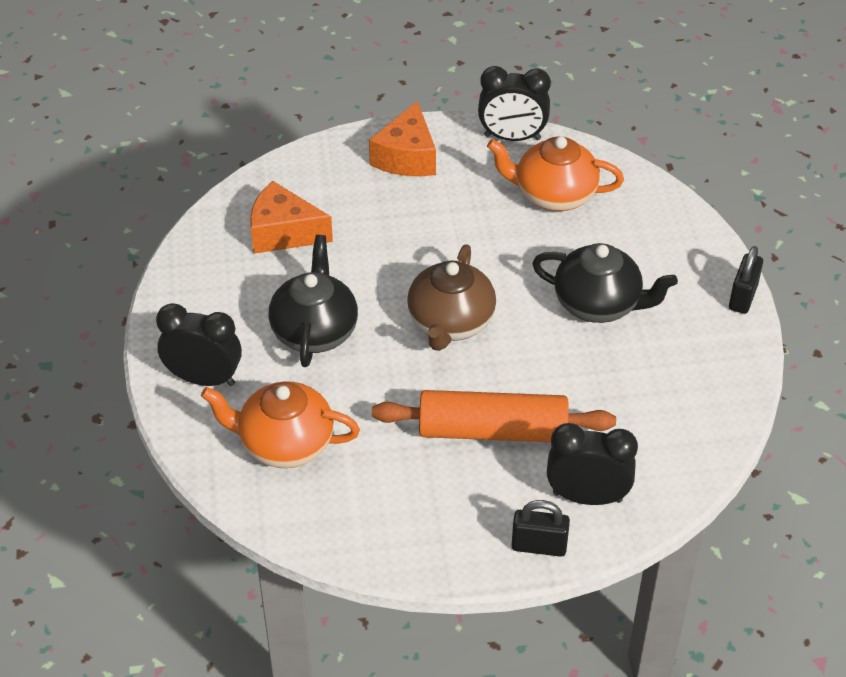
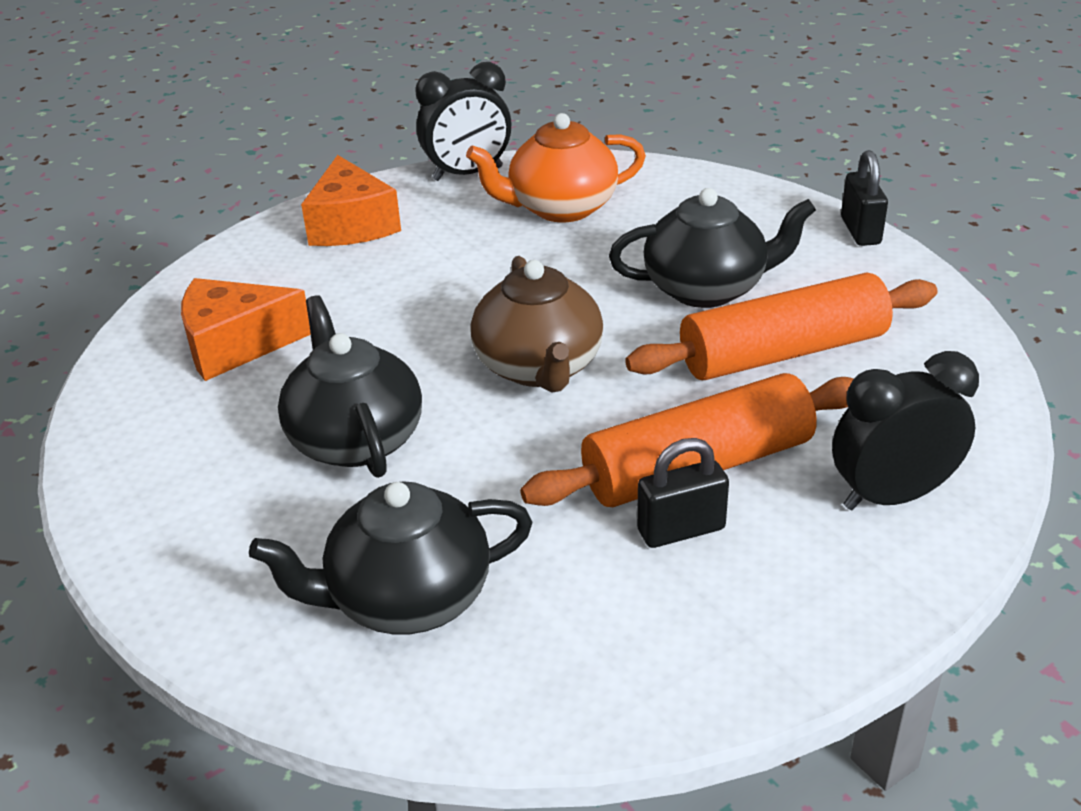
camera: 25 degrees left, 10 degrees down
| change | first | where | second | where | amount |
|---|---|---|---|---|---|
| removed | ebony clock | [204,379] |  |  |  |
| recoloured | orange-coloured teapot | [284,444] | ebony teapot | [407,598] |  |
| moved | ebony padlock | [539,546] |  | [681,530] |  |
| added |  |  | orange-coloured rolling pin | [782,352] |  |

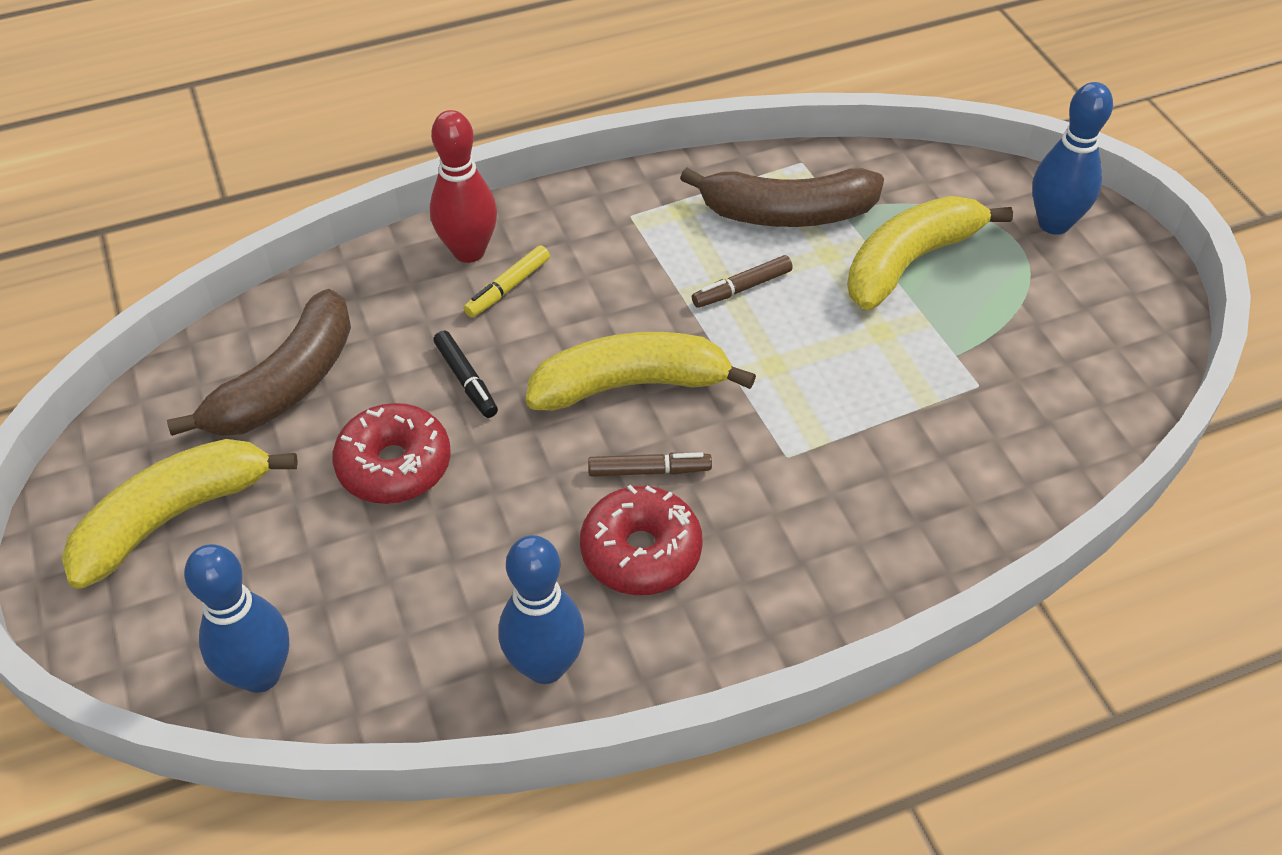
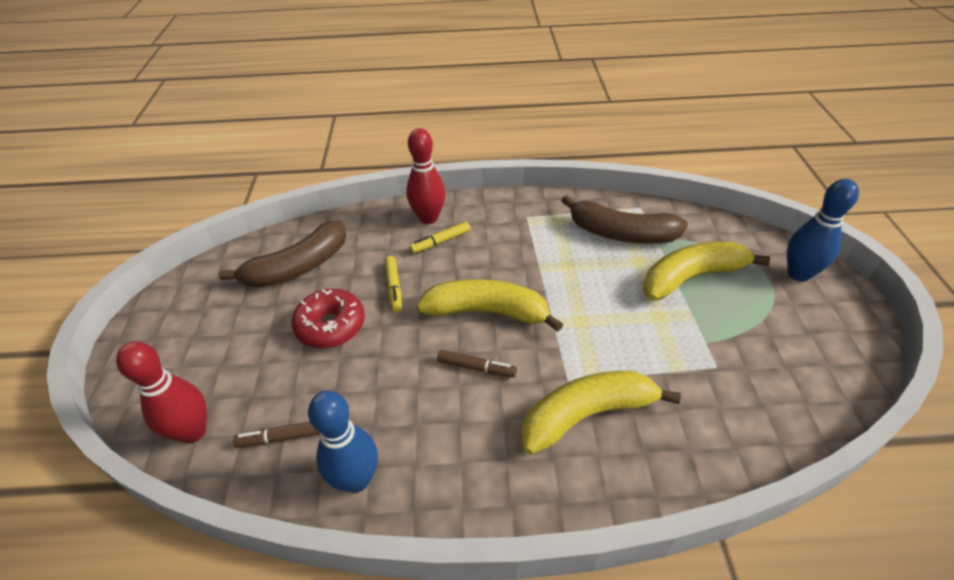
camera: 20 degrees right, 5 degrees down
| change | first | where | second | where | amount |
|---|---|---|---|---|---|
| moved | brown felt pen | [741,288] |  | [282,437] |  |
| recoloured | ebony felt pen | [466,380] | golden felt pen | [394,287] |  |
| moved | golden banana | [173,517] |  | [586,415] |  |
| removed | crimson donut | [641,552] |  |  |  |
| recoloured | royal blue tenpin | [260,674] | crimson tenpin | [193,432] |  |

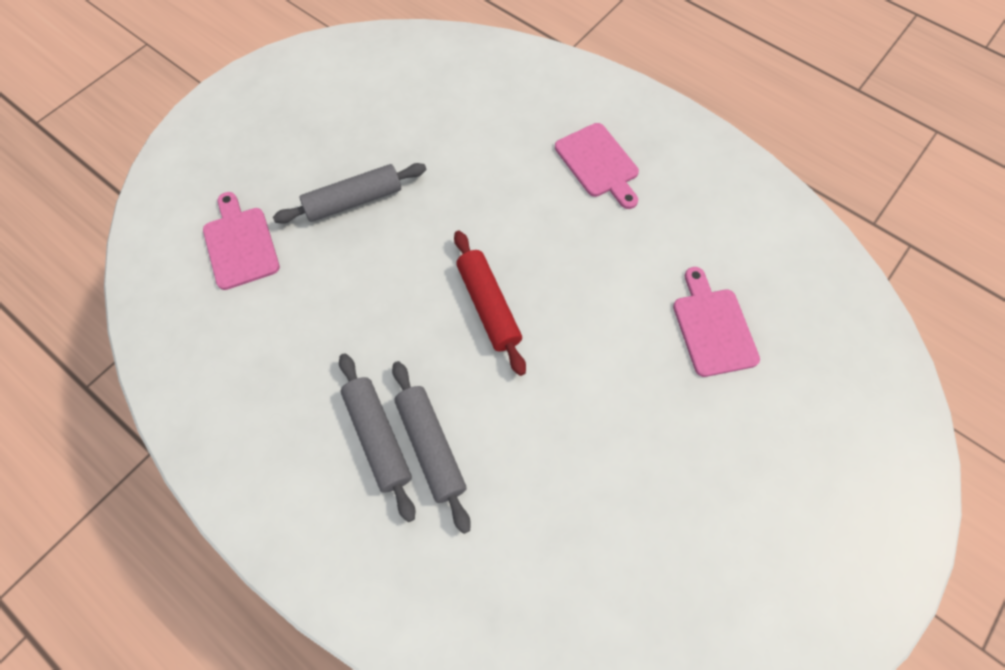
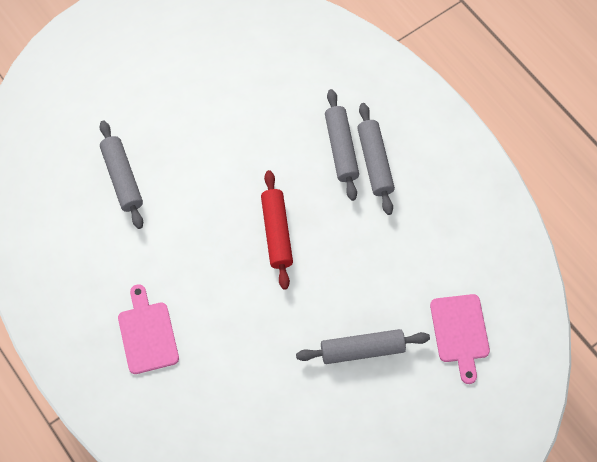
camera: 165 degrees left, 0 degrees up
| change | first | where | second | where | amount |
|---|---|---|---|---|---|
| replaced | rose-pink cutting board | [712,327] | gray rolling pin | [122,178] |  |

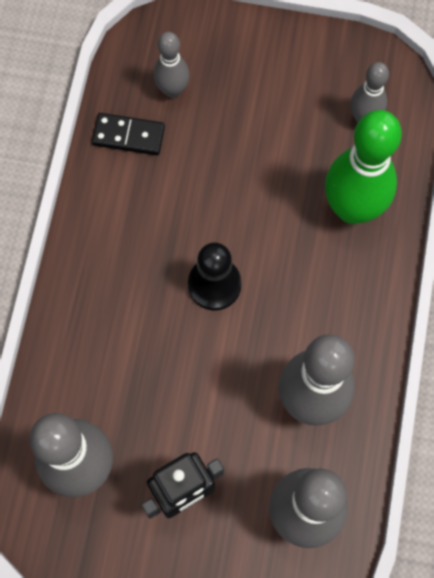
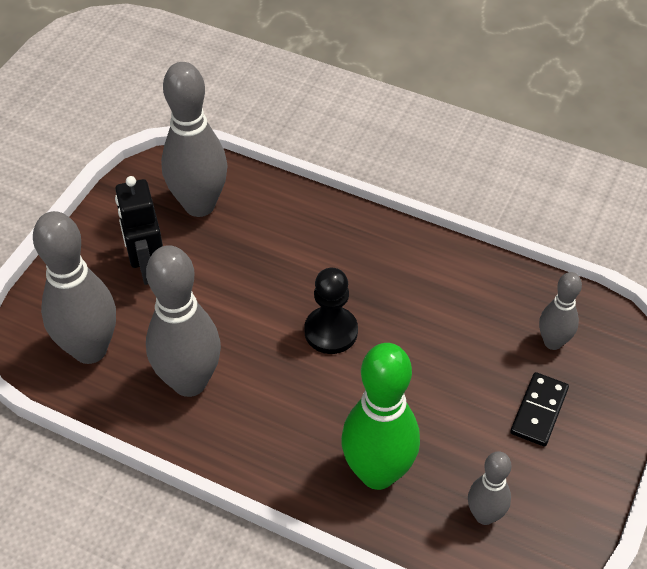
camera: 105 degrees right, 20 degrees down
| change | first | where | second | where | amount |
|---|---|---|---|---|---|
| moved | ebony domino | [128,135] |  | [539,411] |  |

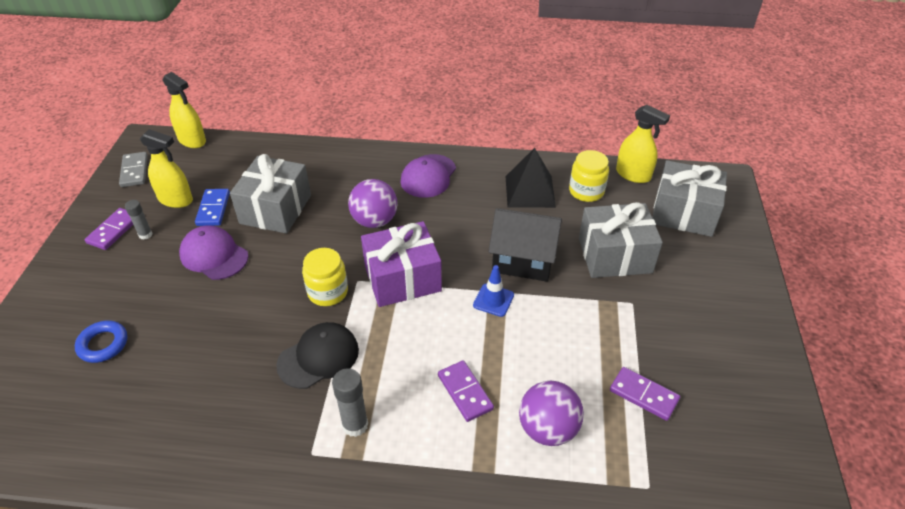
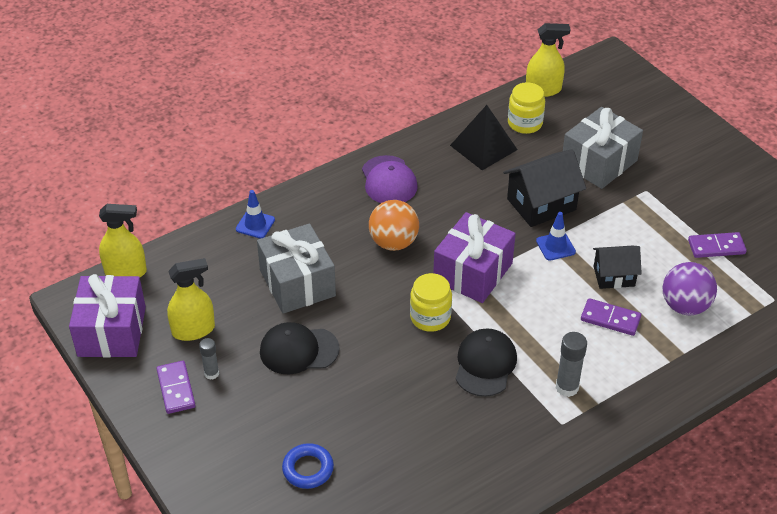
camera: 40 degrees left, 0 degrees up
| change | first | where | second | where | amount |
|---|---|---|---|---|---|
| replaced | gray domino | [134,171] | violet wrapped gift | [112,331] |  |
| removed | gray wrapped gift | [683,213] |  |  |  |
| recoloured | violet play ball | [374,221] | orange-coloured play ball | [393,242] |  |
| removed | royal blue domino | [213,209] |  |  |  |
| recoloured | violet baseball cap | [214,255] | ebony baseball cap | [299,350] |  |
| added |  |  | royal blue traffic cone | [255,224] |  |
| added |  |  | ebony toy house | [614,276] |  |

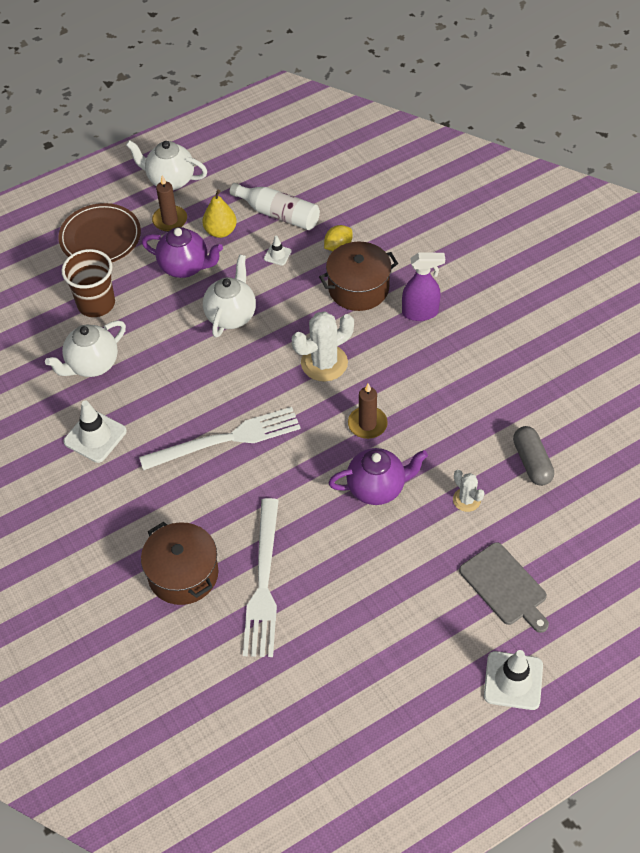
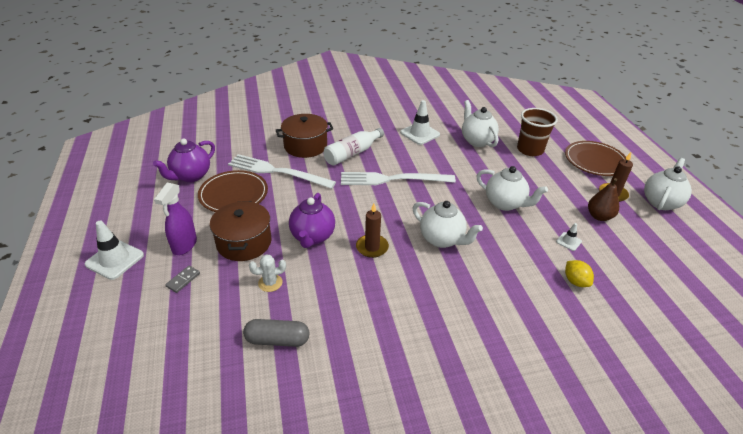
camera: 105 degrees right, 15 degrees down
| change | first | where | second | where | amount |
|---|---|---|---|---|---|
| moved | snow-white bottle | [278,214] |  | [352,153] |  |
| recoloured | golden toy pear | [220,231] | brown toy pear | [599,216] |  |
| moved | violet teapot | [185,267] |  | [191,176] |  |
| moved | brown stockpot | [358,288] |  | [244,242] |  |
| moved | violet spray cleaner | [420,312] |  | [184,245] |  |
| replaced | snow-white saguaro cactus | [324,363] | snow-white teapot | [442,239] |  |
| turned | snow-white dinner fork | [226,439] |  | [392,179] | 90 degrees clockwise |
| replaced | gray cutting board | [505,586] | gray domino | [183,280] |  |
| added |  |  | brown plate | [233,194] |  |

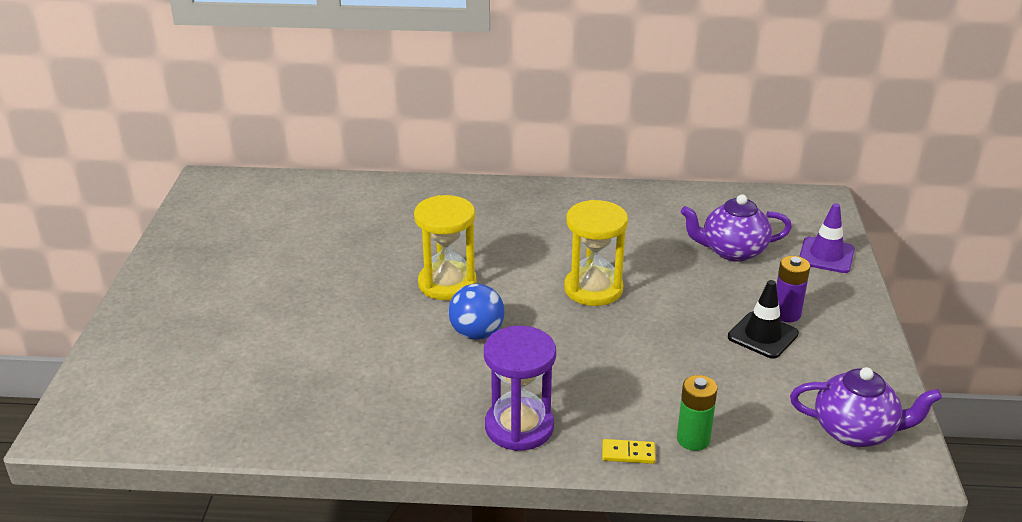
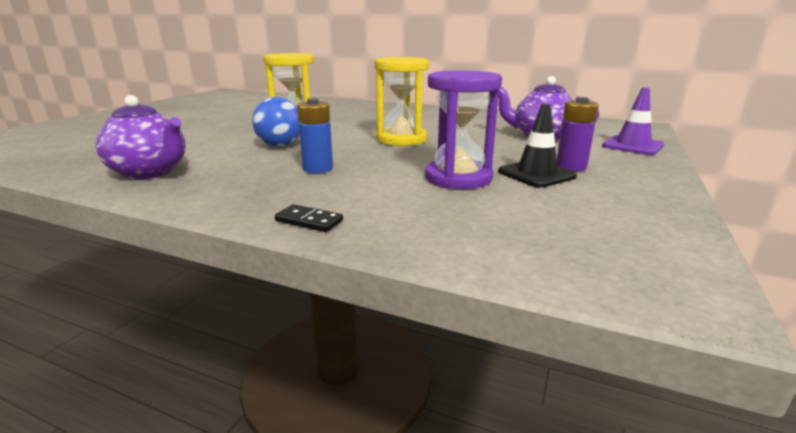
camera: 20 degrees right, 10 degrees down
| change | first | where | second | where | amount |
|---|---|---|---|---|---|
| moved | violet sand timer | [519,427] |  | [458,178] |  |
| moved | violet teapot | [855,431] |  | [150,172] |  |
| removed | leaf-green power cell | [693,439] |  |  |  |
| recoloured | golden domino | [628,453] | ebony domino | [309,221] |  |
| added |  |  | royal blue power cell | [318,169] |  |

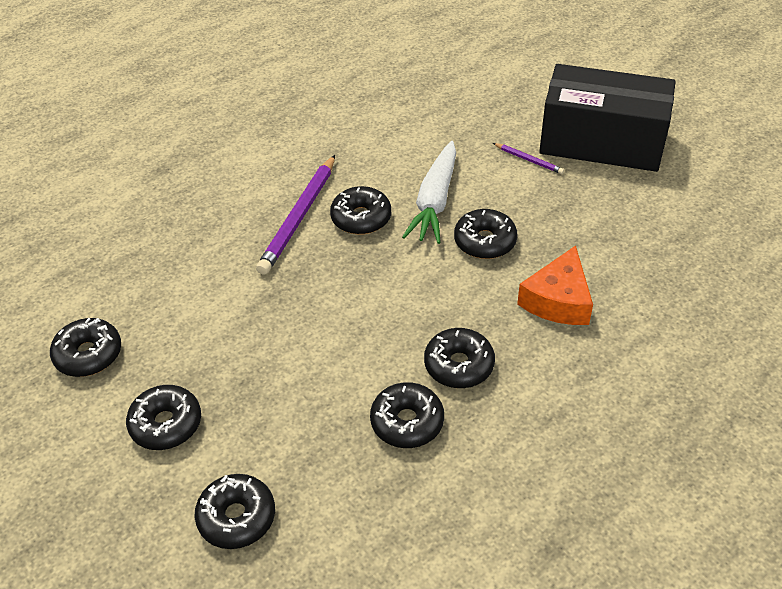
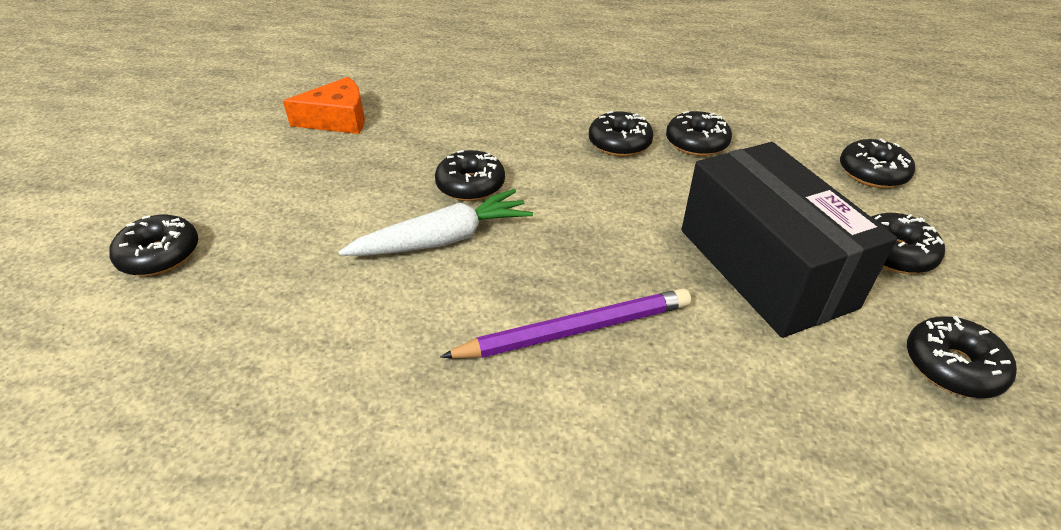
camera: 130 degrees left, 5 degrees down
| change | first | where | second | where | amount |
|---|---|---|---|---|---|
| moved | ebony package | [601,142] |  | [765,267] |  |
| removed | violet lead pencil | [529,160] |  |  |  |
| moved | ebony donut | [361,218] |  | [160,255] |  |
| moved | orange-coloured cheese | [558,300] |  | [338,119] |  |

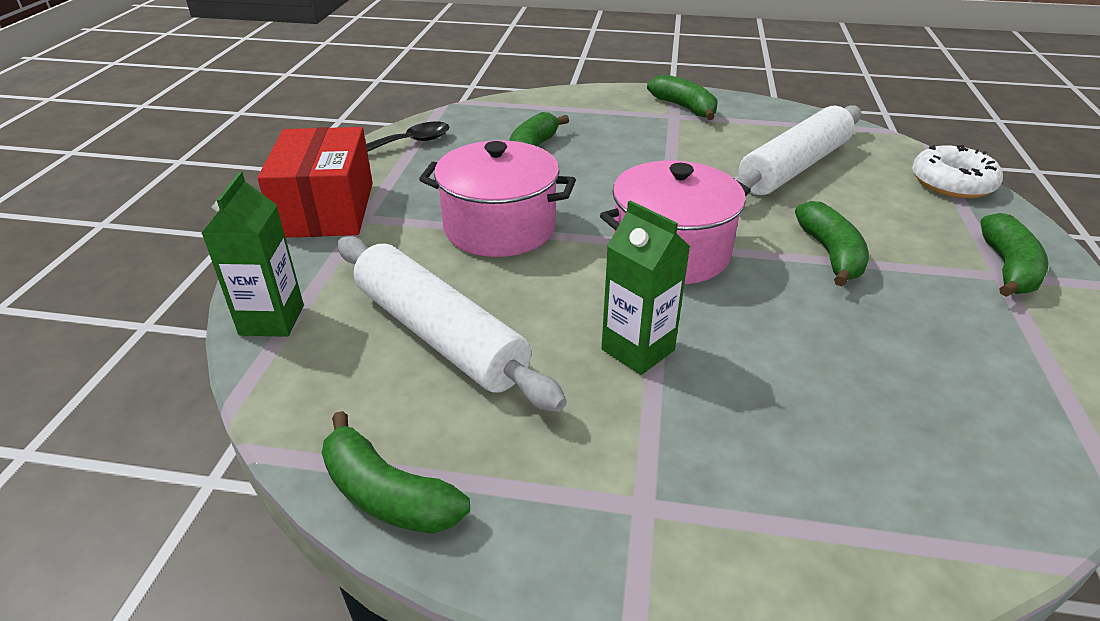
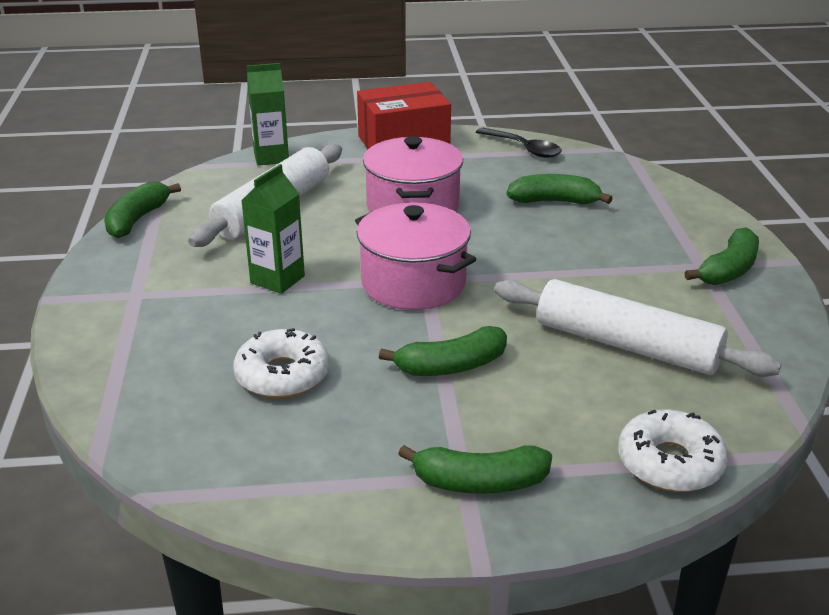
camera: 75 degrees right, 5 degrees down
| change | first | where | second | where | amount |
|---|---|---|---|---|---|
| added |  |  | snow-white donut | [282,375] |  |

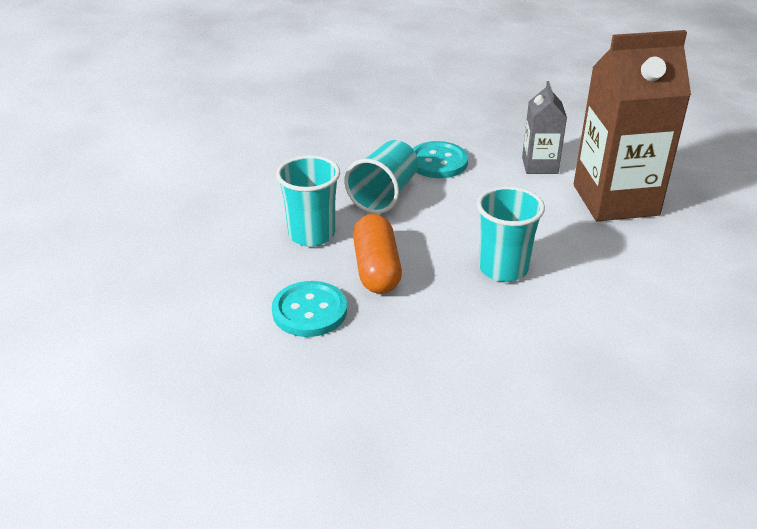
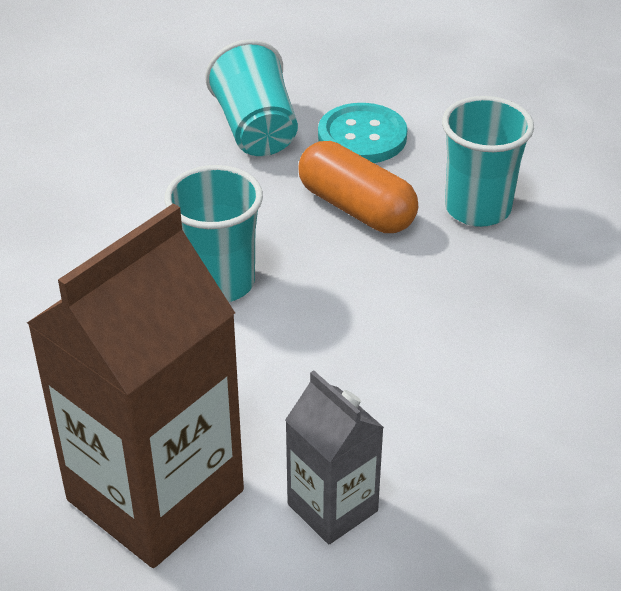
camera: 140 degrees right, 5 degrees up
| change | first | where | second | where | amount |
|---|---|---|---|---|---|
| moved | turquoise beaker | [384,194] |  | [256,130] |  |
| removed | turquoise button | [438,162] |  |  |  |

